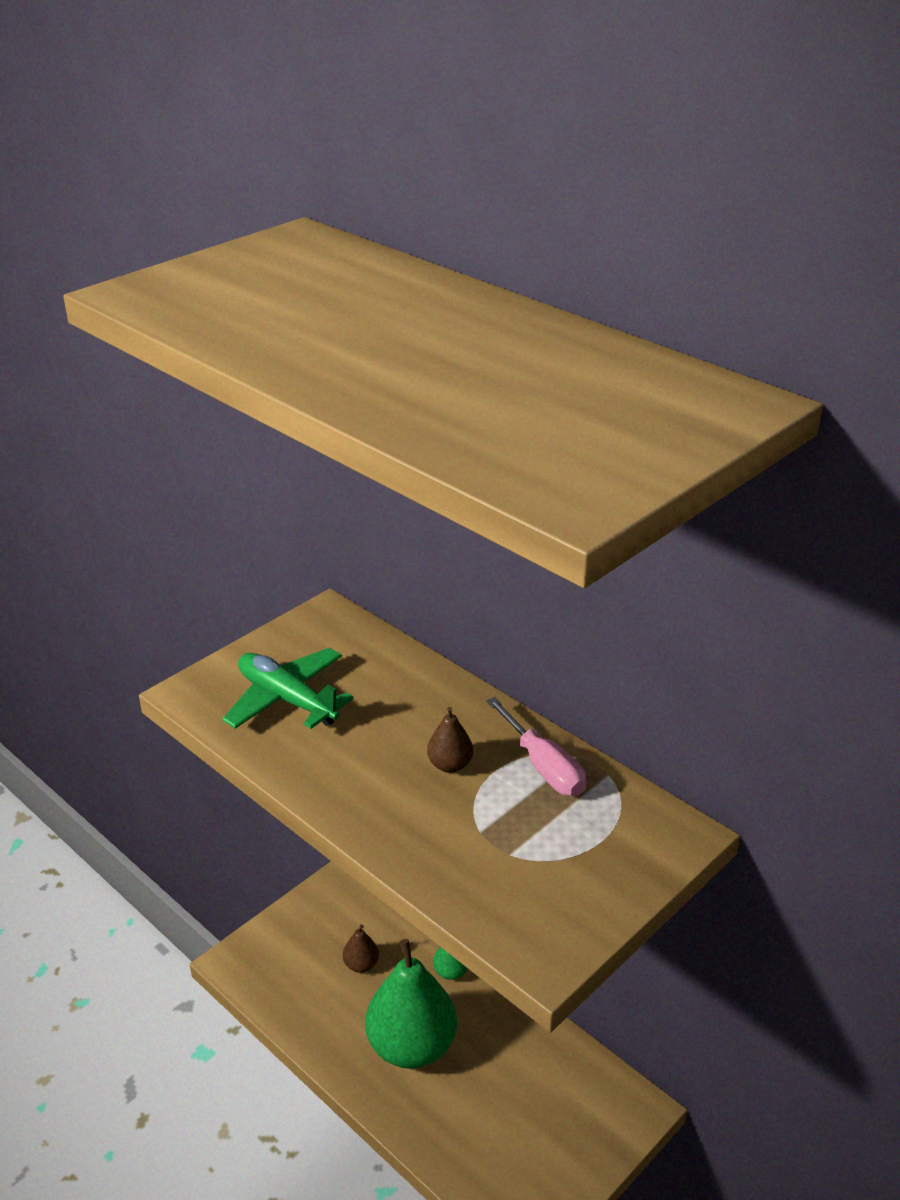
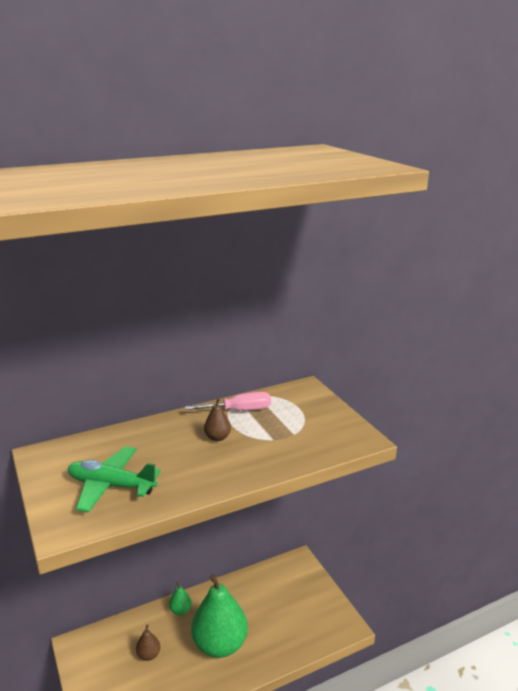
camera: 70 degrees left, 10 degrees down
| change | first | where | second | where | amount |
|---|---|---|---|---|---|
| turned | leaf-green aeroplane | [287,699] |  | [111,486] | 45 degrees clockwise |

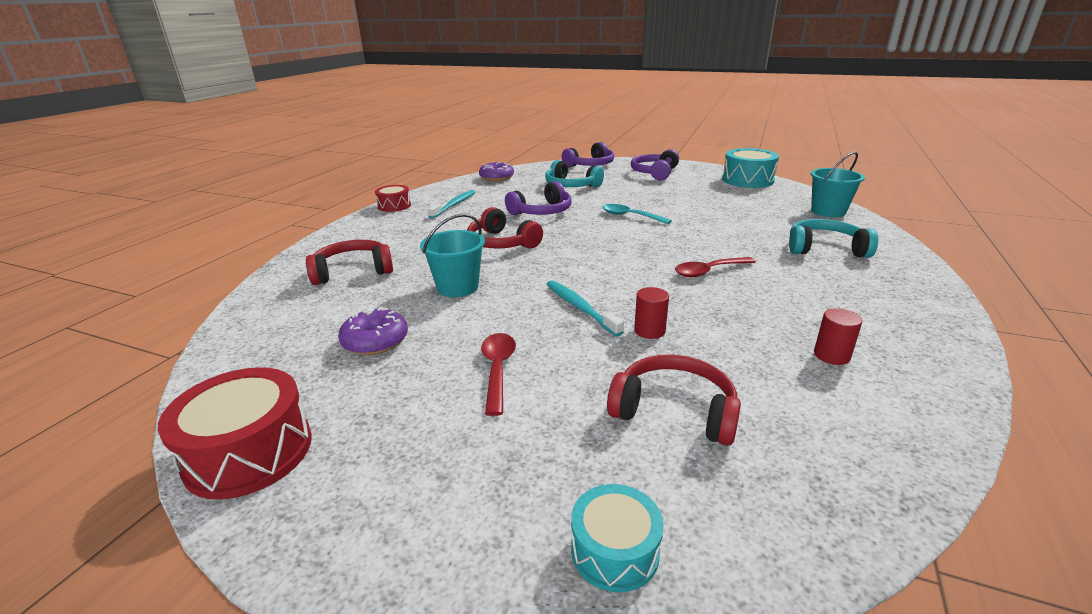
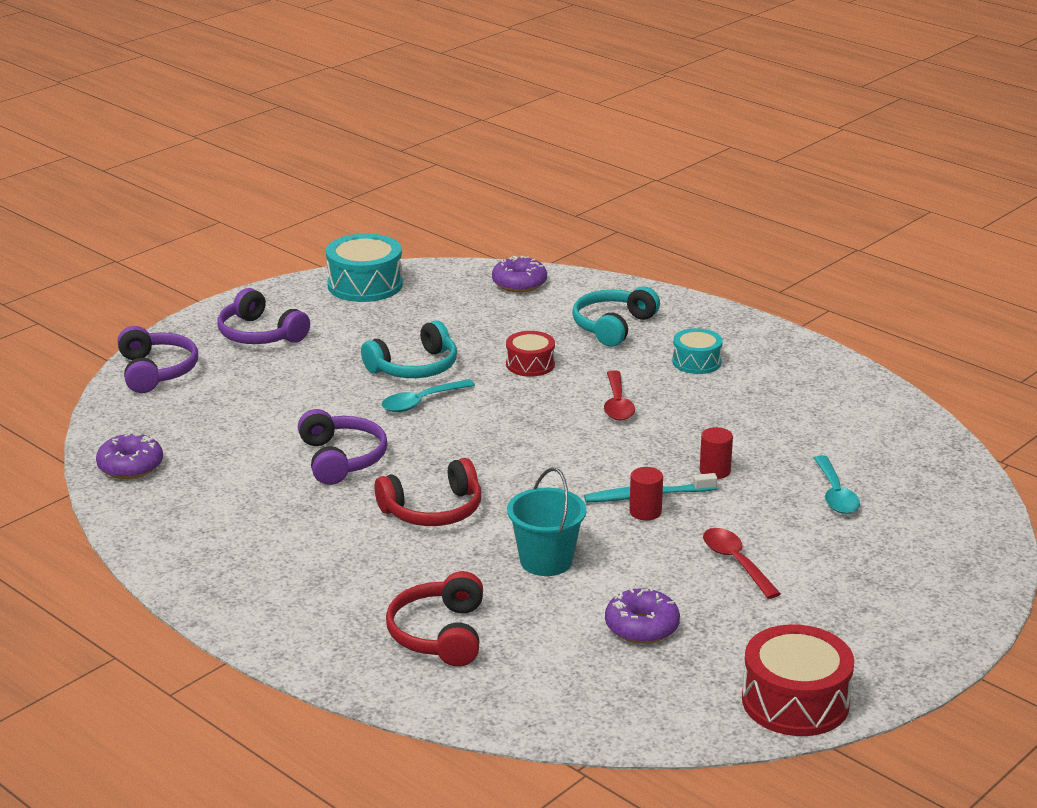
camera: 70 degrees left, 0 degrees up
| change | first | where | second | where | amount |
|---|---|---|---|---|---|
| replaced | turquoise pail | [828,211] | violet donut | [519,283] |  |
| moved | turquoise over-ear headphones | [571,186] |  | [415,368] |  |
| moved | crimson snare drum | [394,206] |  | [530,364] |  |
| removed | turquoise toothbrush | [454,205] |  |  |  |
| moved | crimson solid cylinder | [831,355] |  | [645,512] |  |
| turned | crimson teaspoon | [497,369] |  | [736,562] | 45 degrees clockwise |
| replaced | crimson over-ear headphones | [674,410] | turquoise teaspoon | [835,494] |  |
| moved | turquoise snare drum | [614,550] |  | [696,362] |  |

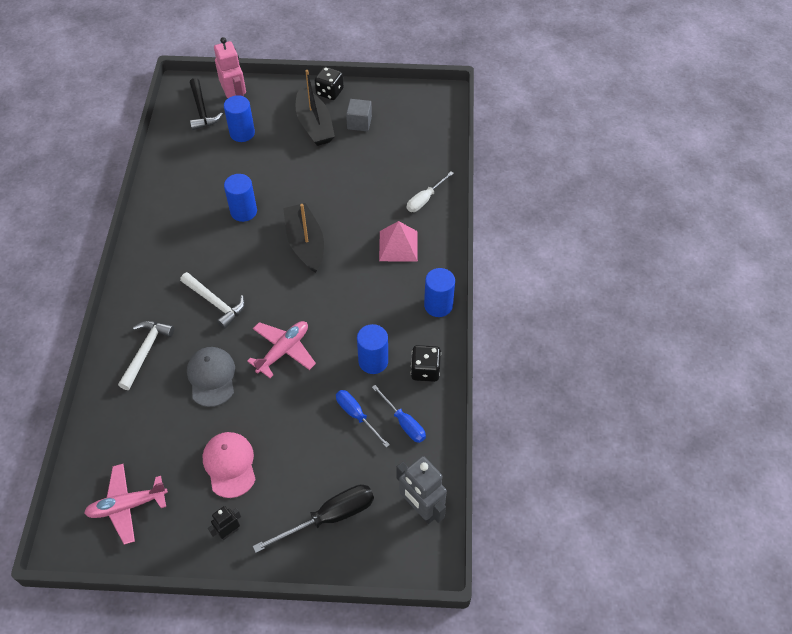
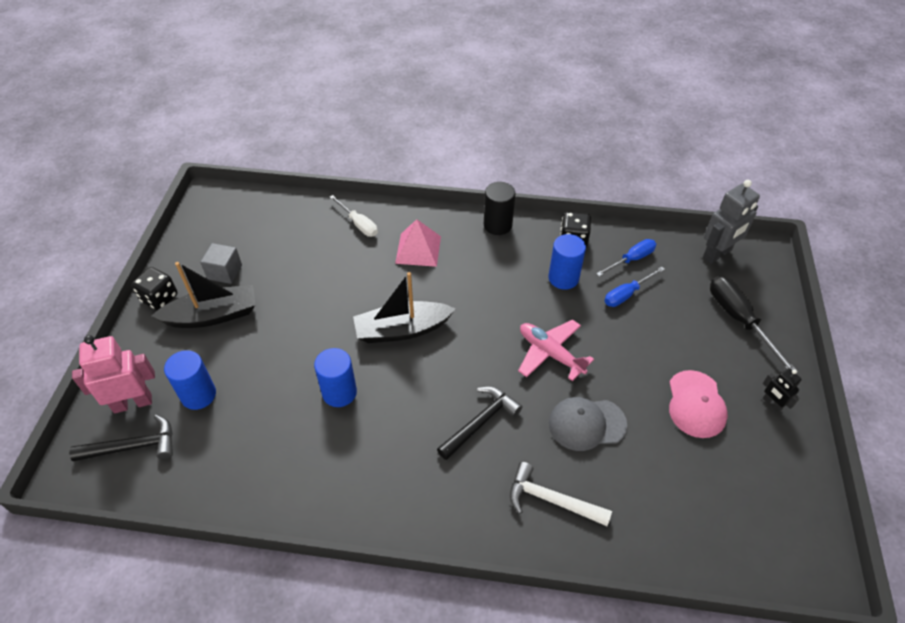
camera: 85 degrees left, 5 degrees down
| change | first | where | second | where | amount |
|---|---|---|---|---|---|
| recoloured | royal blue solid cylinder | [438,305] | ebony solid cylinder | [497,225] |  |
| recoloured | snow-white claw hammer | [215,303] | ebony claw hammer | [480,422] |  |
| turned | rose-pink baseball cap | [230,465] |  | [696,404] | 75 degrees counterclockwise |
| removed | rose-pink aeroplane | [127,506] |  |  |  |

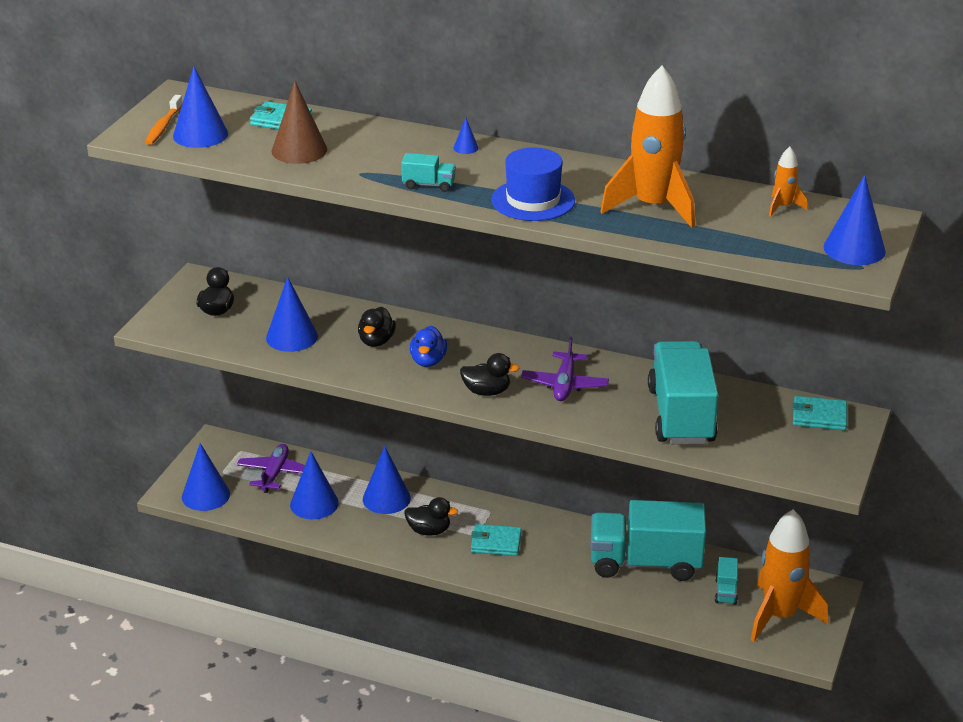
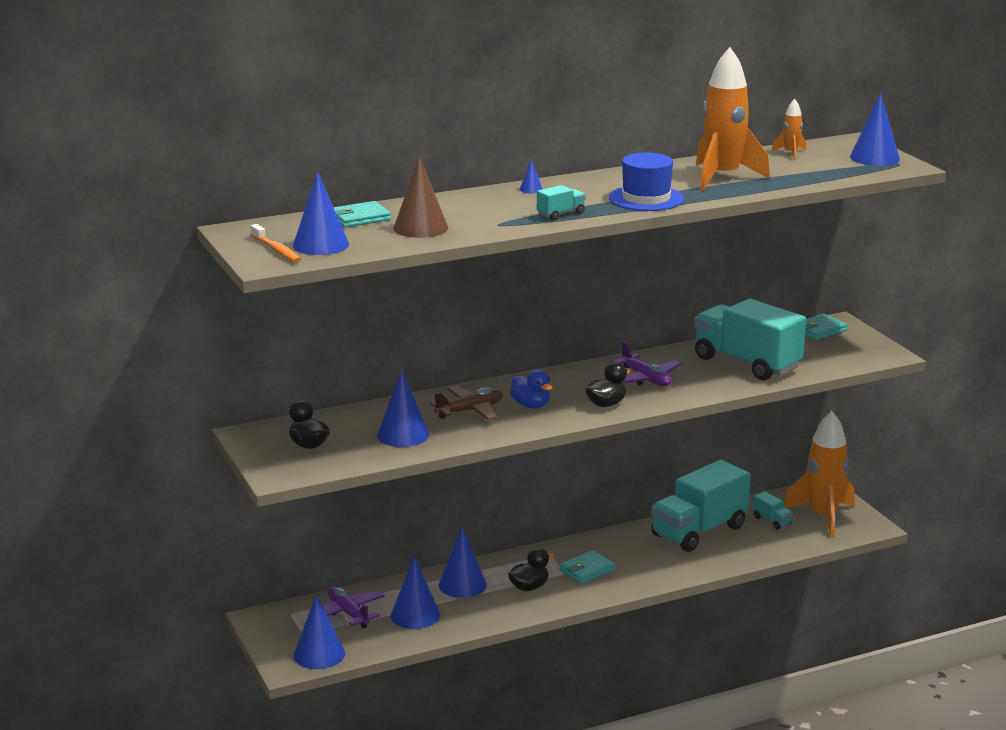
camera: 45 degrees left, 10 degrees down
| change | first | where | second | where | amount |
|---|---|---|---|---|---|
| replaced | ebony toy duck | [376,341] | brown aeroplane | [470,411] |  |

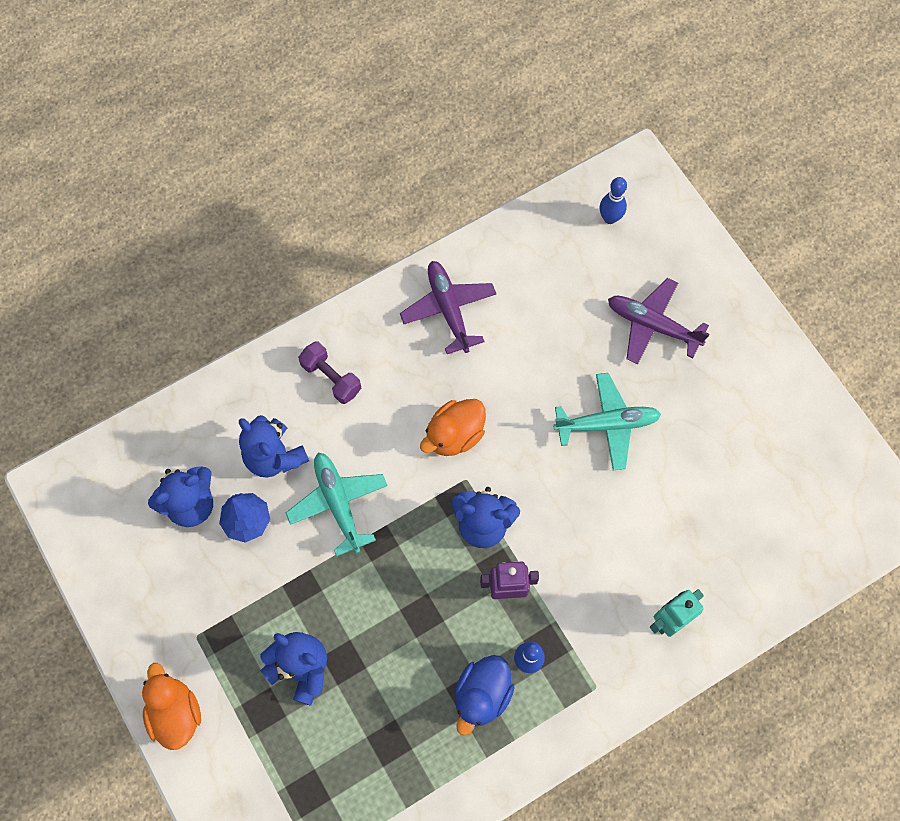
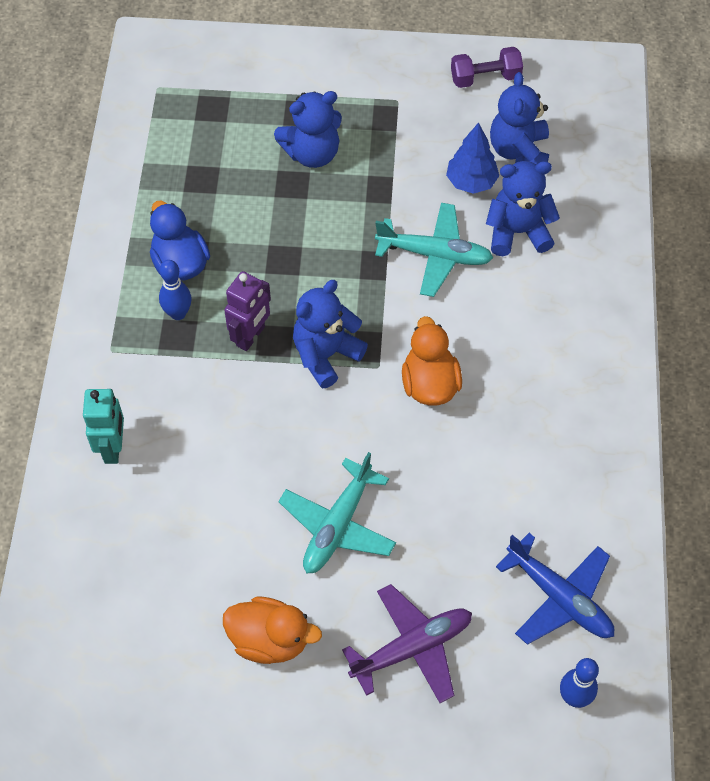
camera: 125 degrees right, 10 degrees down
| change | first | where | second | where | amount |
|---|---|---|---|---|---|
| removed | violet aeroplane | [448,309] |  |  |  |
| moved | violet free weight | [331,378] |  | [485,78] |  |
| moved | orange-coloured toy duck | [175,713] |  | [270,640] |  |
| added |  |  | royal blue aeroplane | [560,597] |  |

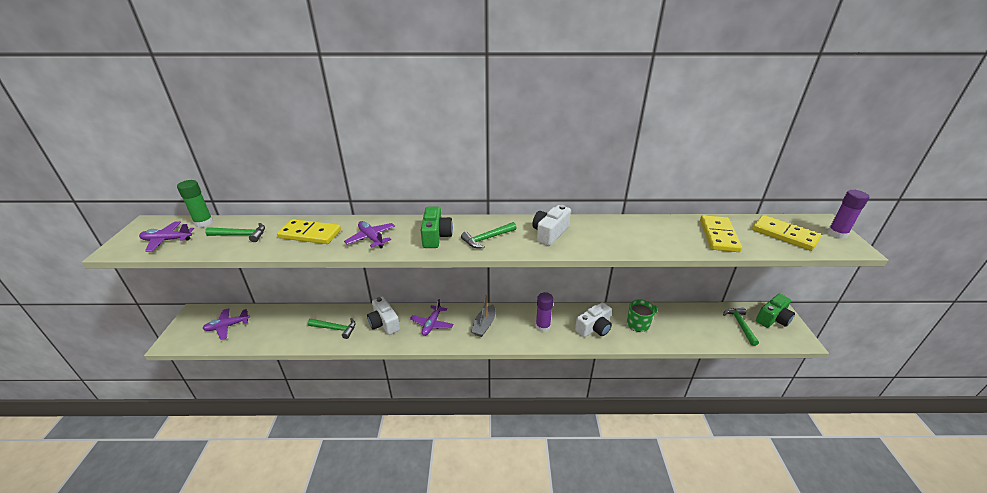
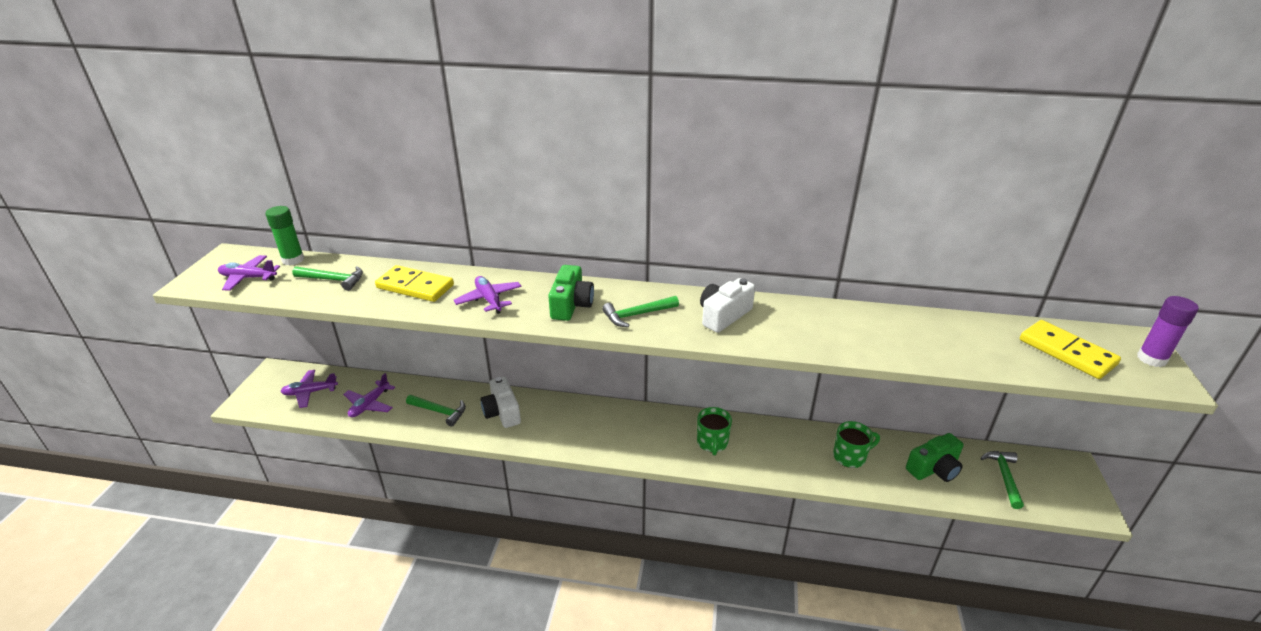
camera: 10 degrees right, 0 degrees up
| change | first | where | second | where | amount |
|---|---|---|---|---|---|
| removed | golden domino | [718,236] |  |  |  |
| replaced | violet glue | [542,326] | leaf-green tea mug | [712,443] |  |
| moved | leaf-green photo camera | [773,319] |  | [934,469] |  |
| removed | gray sailboat | [484,325] |  |  |  |
| moved | violet aeroplane | [432,324] |  | [370,404] |  |
| removed | snow-white photo camera | [594,328] |  |  |  |

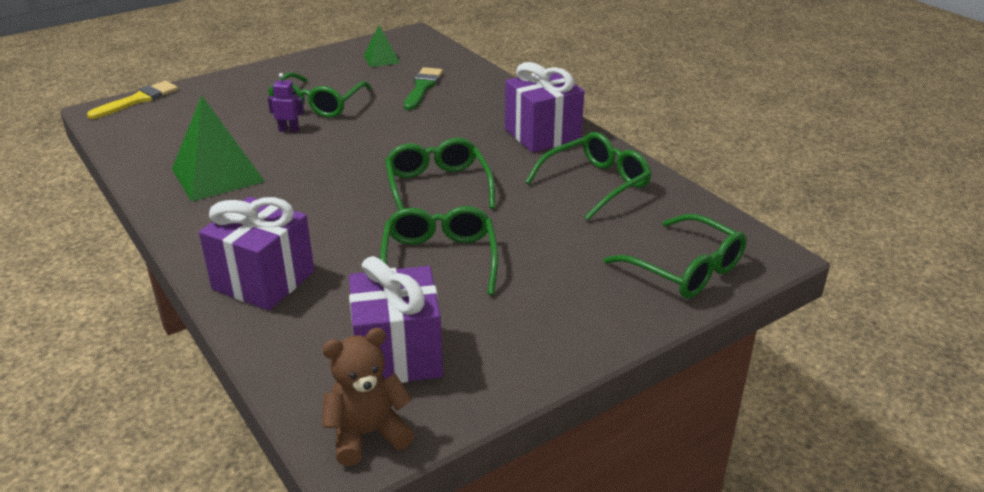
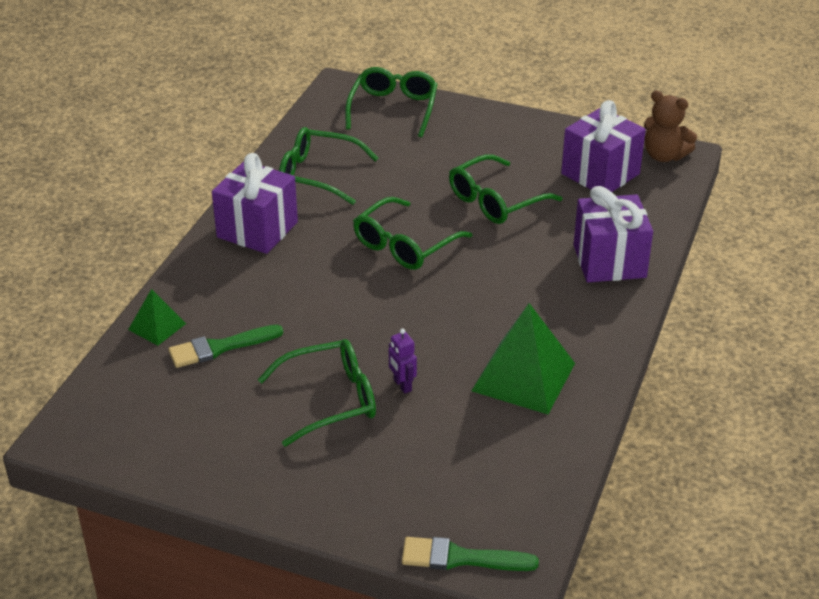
camera: 125 degrees left, 5 degrees up
| change | first | where | second | where | amount |
|---|---|---|---|---|---|
| moved | leaf-green solid pyramid | [381,59] |  | [157,326] |  |
| recoloured | golden paintbrush | [138,100] | leaf-green paintbrush | [460,558] |  |

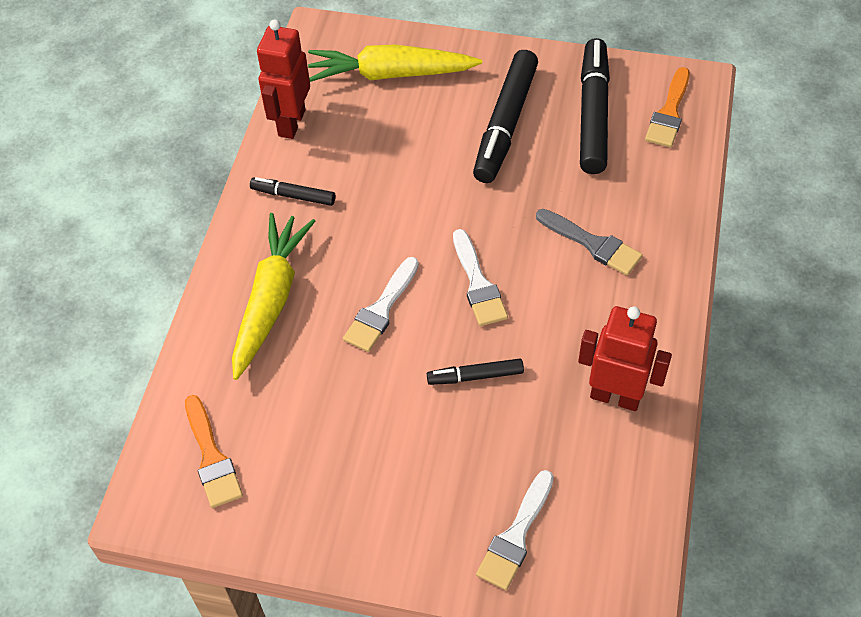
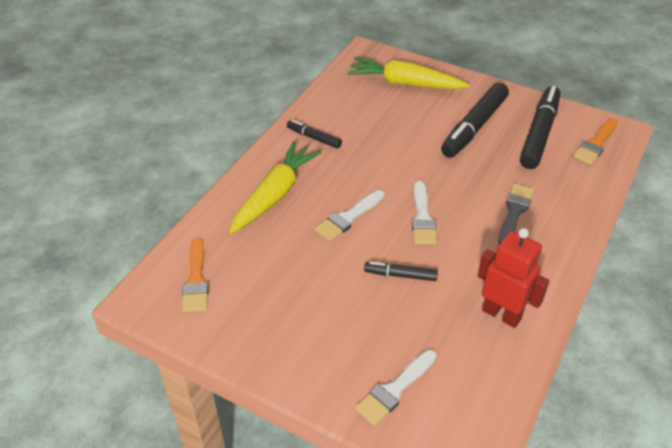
camera: 15 degrees right, 10 degrees down
| change | first | where | second | where | amount |
|---|---|---|---|---|---|
| removed | crimson robot figure | [291,123] |  |  |  |
| turned | gray paintbrush | [592,244] |  | [514,212] | 120 degrees counterclockwise |

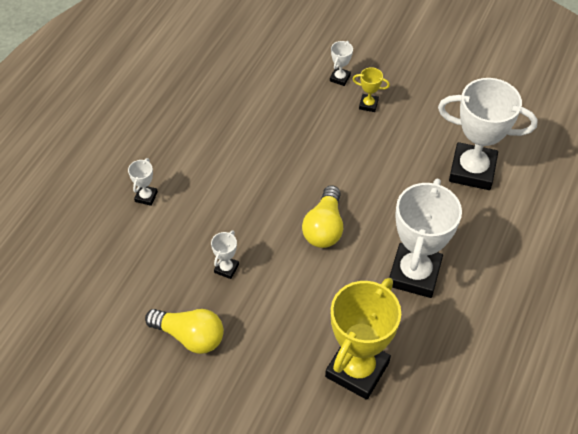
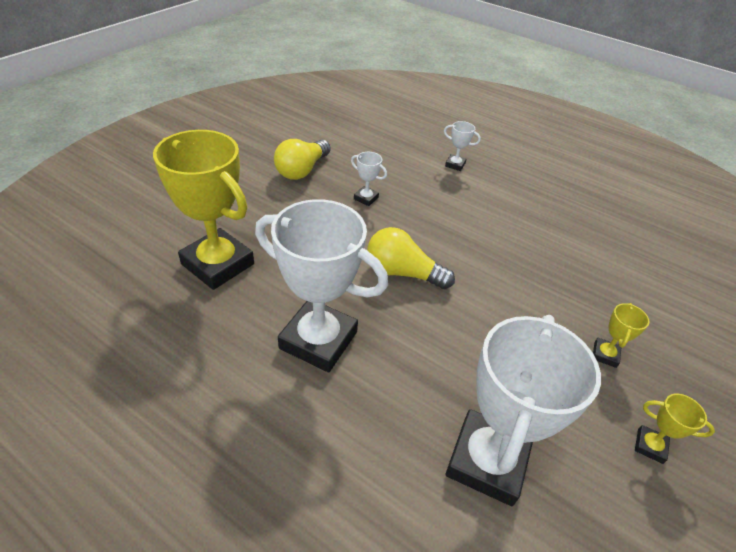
camera: 95 degrees right, 10 degrees down
| change | first | where | second | where | amount |
|---|---|---|---|---|---|
| removed | snow-white trophy | [340,78] |  |  |  |
| added |  |  | golden trophy | [650,446] |  |

